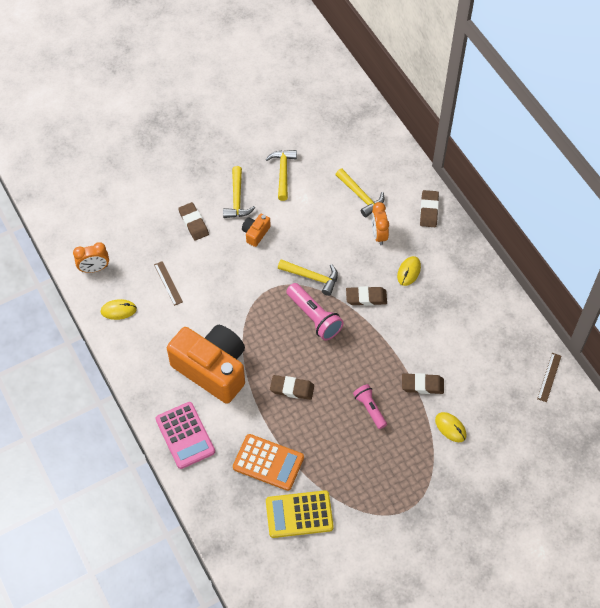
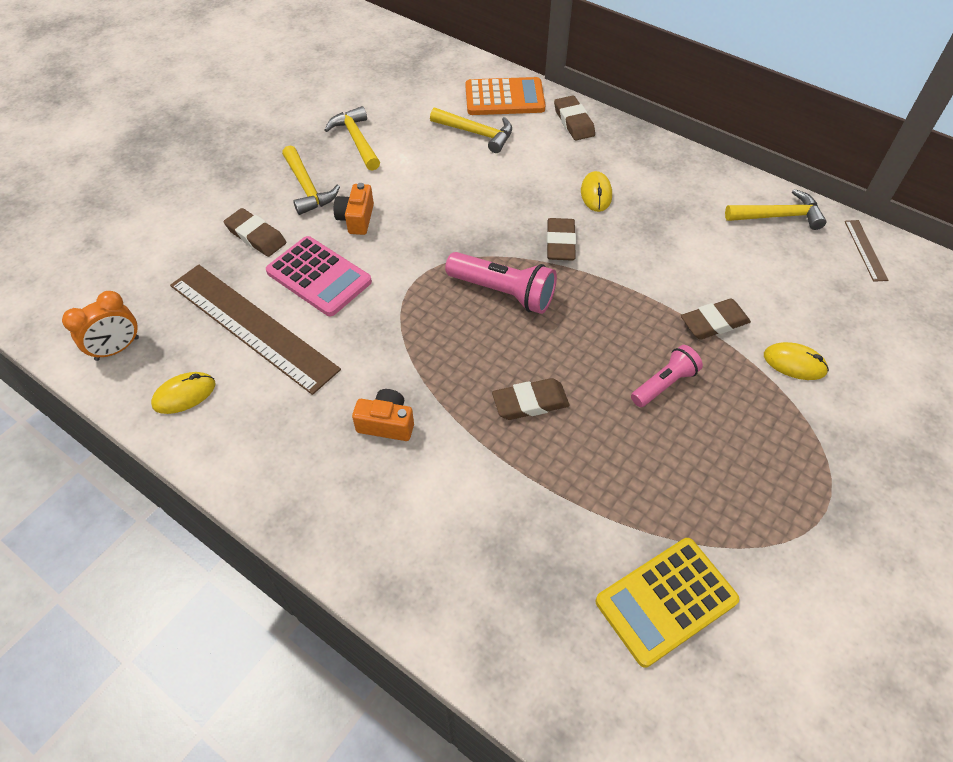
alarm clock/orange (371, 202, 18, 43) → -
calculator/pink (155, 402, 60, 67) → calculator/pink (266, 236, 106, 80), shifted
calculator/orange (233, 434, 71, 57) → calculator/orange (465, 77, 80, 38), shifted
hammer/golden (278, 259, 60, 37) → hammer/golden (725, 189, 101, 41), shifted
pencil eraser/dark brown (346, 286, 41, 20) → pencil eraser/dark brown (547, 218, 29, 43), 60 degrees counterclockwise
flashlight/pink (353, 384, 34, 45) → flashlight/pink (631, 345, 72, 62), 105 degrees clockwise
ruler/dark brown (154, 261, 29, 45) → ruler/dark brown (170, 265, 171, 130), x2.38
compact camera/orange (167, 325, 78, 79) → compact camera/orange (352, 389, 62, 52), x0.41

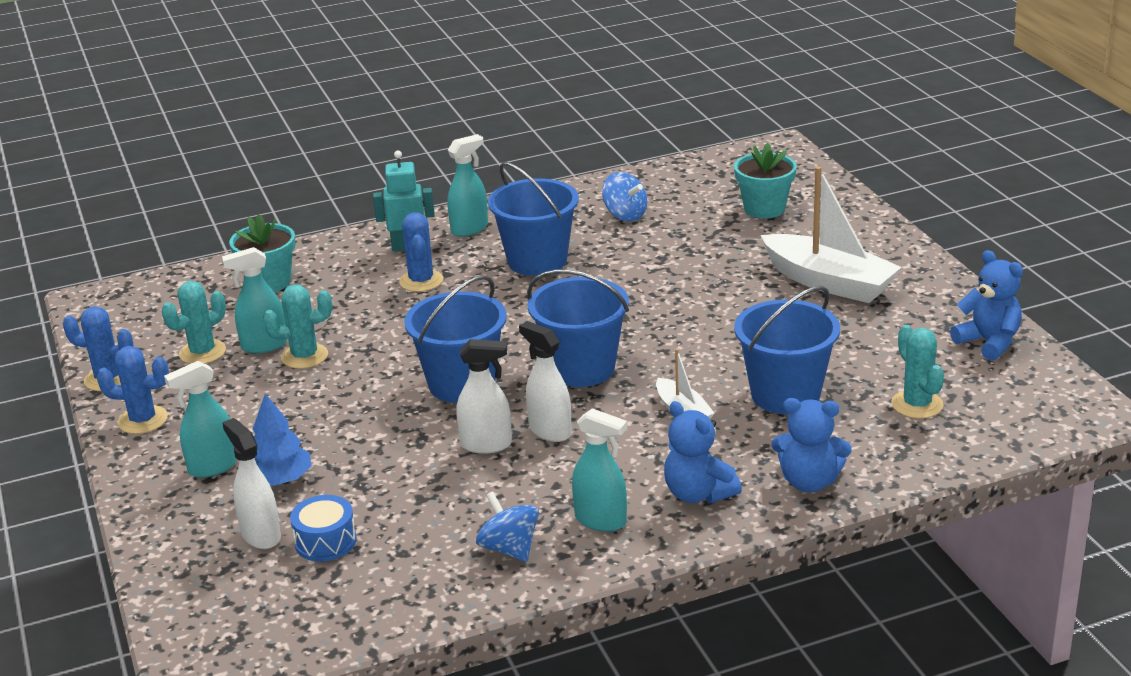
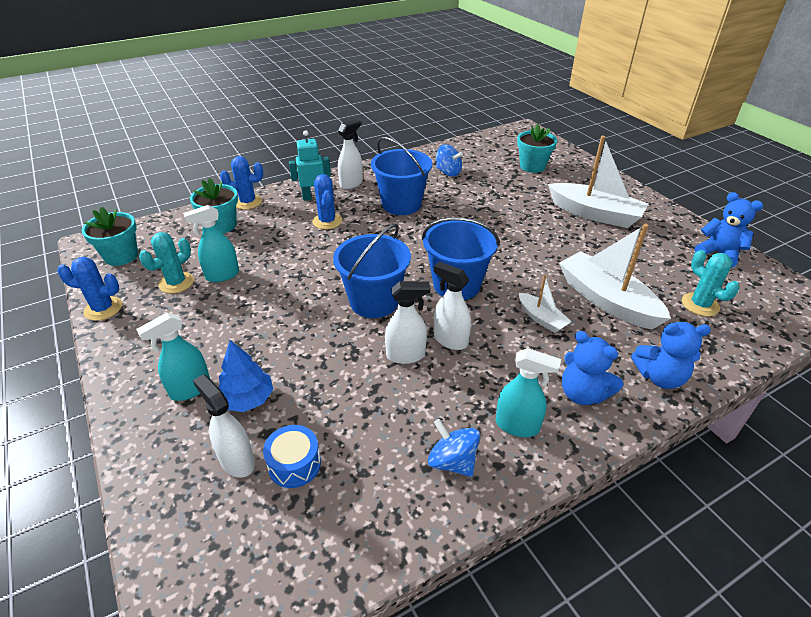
prickly plant/turquoise (263, 284, 69, 85) → -
- → potted plant/turquoise (82, 207, 56, 59)
prickly plant/blue (97, 346, 72, 88) → prickly plant/blue (220, 156, 43, 54), shifted
bucket/blue (734, 286, 106, 128) → boat/pure white (559, 224, 112, 106)
spray bottle/turquoise (447, 134, 41, 103) → spray bottle/pure white (338, 119, 25, 70)

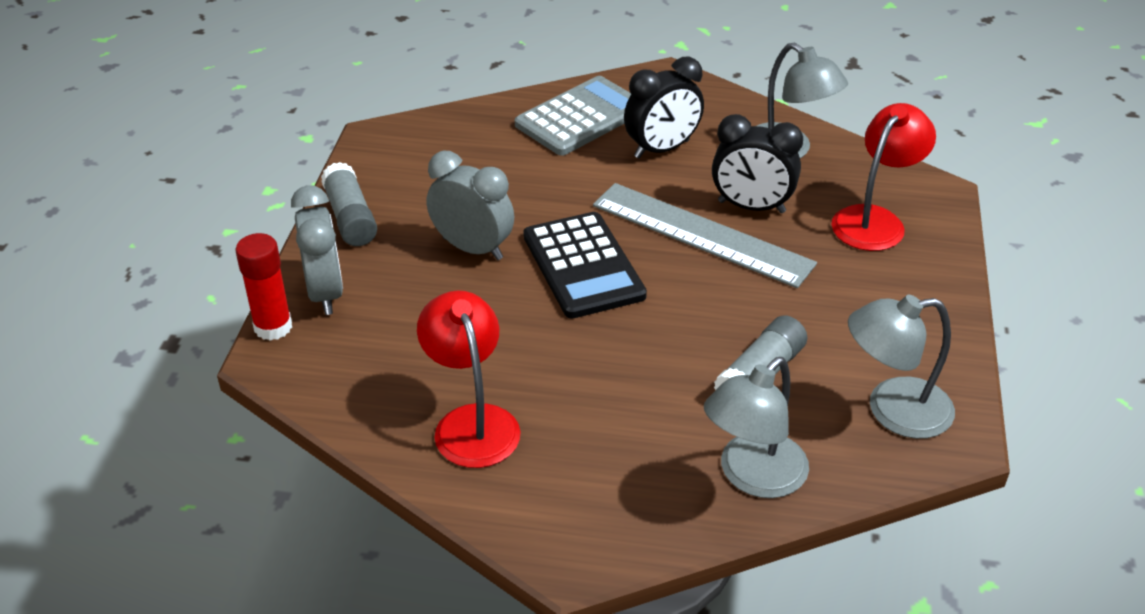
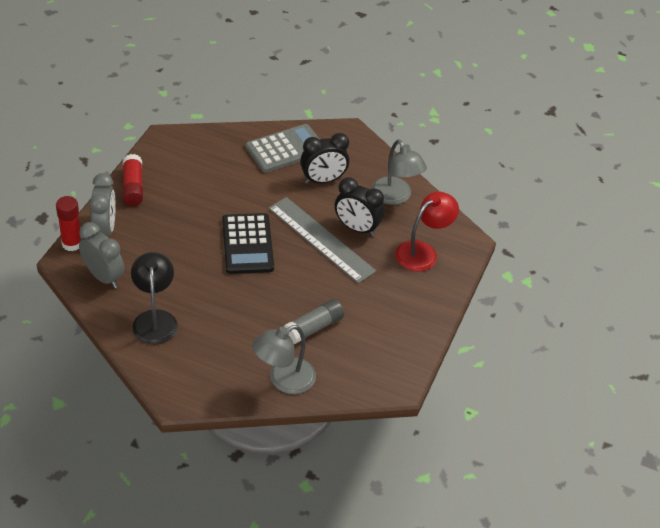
reading lamp/grey (848, 295, 107, 144) → -
alarm clock/grey (427, 151, 87, 109) → alarm clock/grey (79, 222, 45, 66), shifted
stick of glue/grey (321, 162, 56, 84) → stick of glue/crimson (122, 154, 21, 52)
reading lamp/crimson (417, 290, 104, 178) → reading lamp/ebony (131, 252, 47, 92)

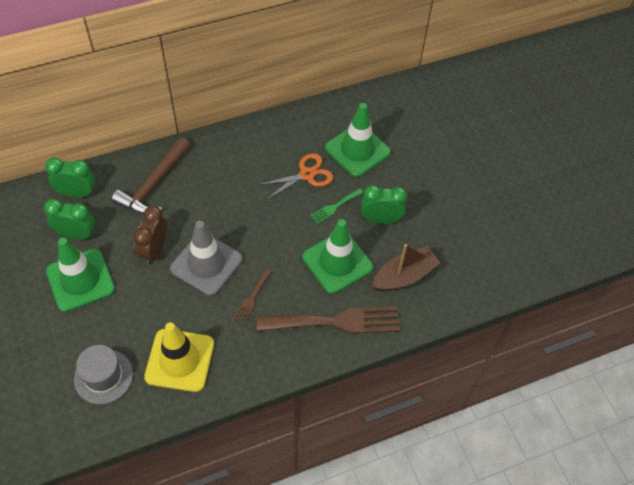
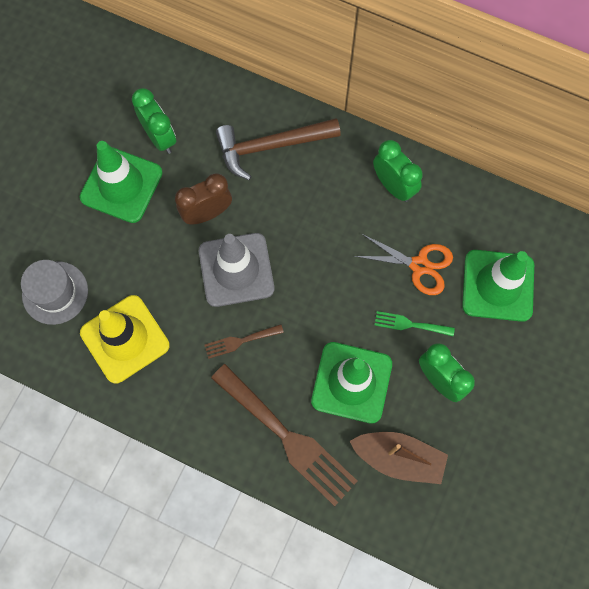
alarm clock/emerald (45, 158, 50, 40) → alarm clock/emerald (373, 140, 50, 62), shifted

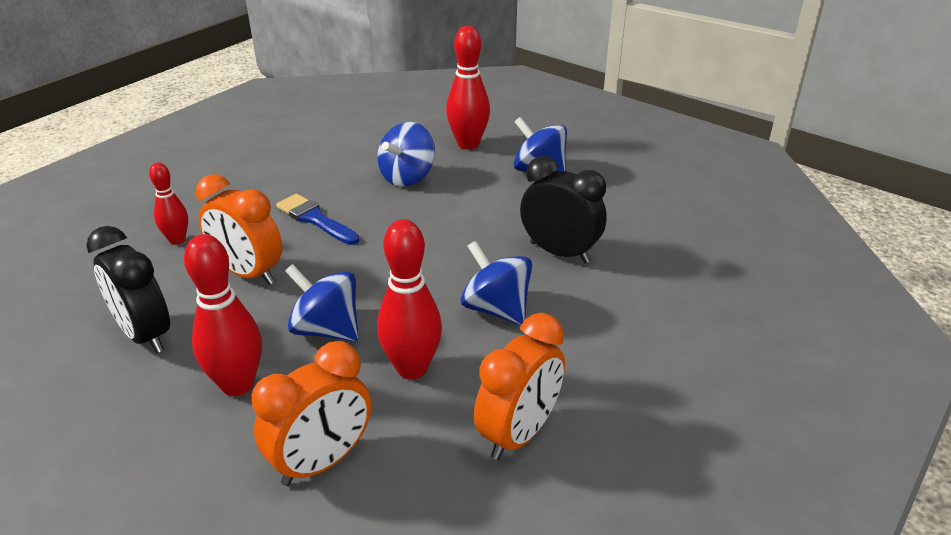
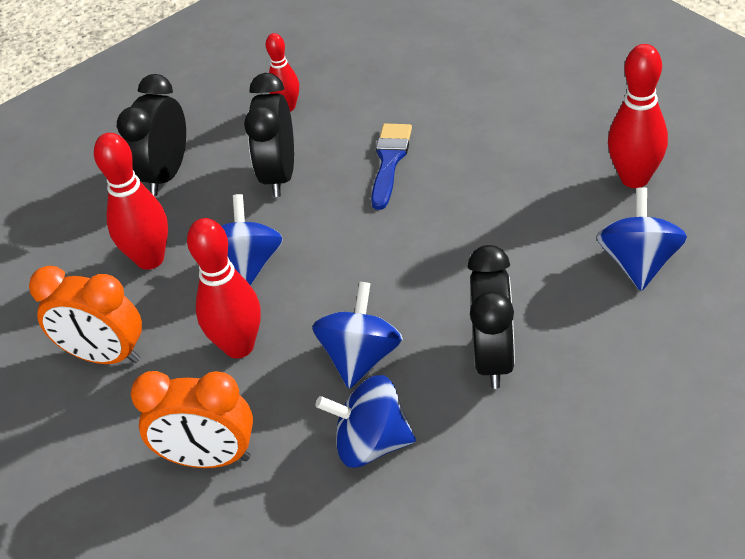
whirligig/blue (377, 122, 58, 65) → whirligig/blue (315, 375, 101, 93), shifted
alarm clock/orange (196, 174, 86, 111) → alarm clock/ebony (244, 73, 50, 124)

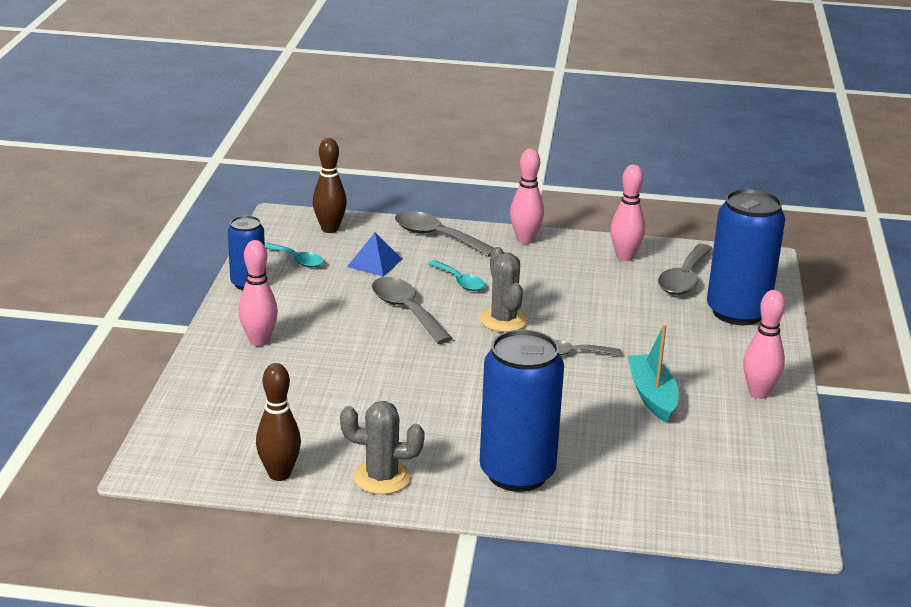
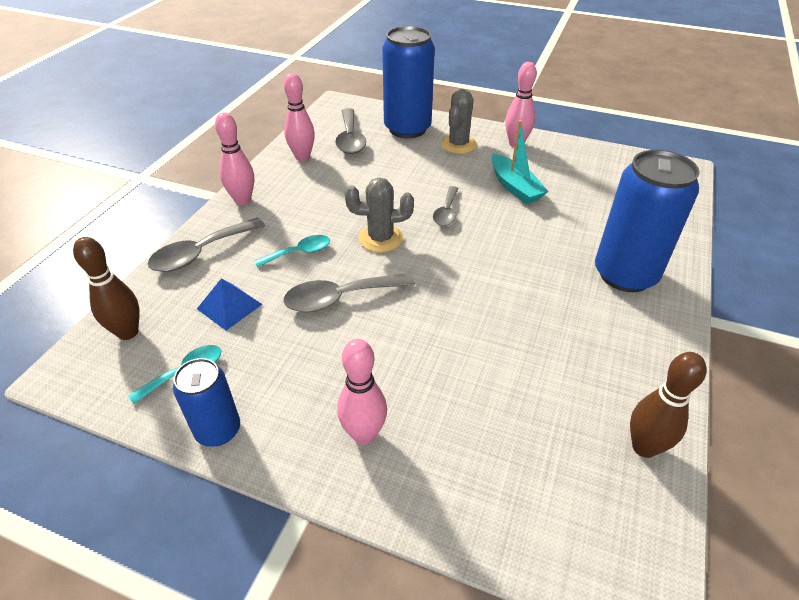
prickly plant/grey (340, 401, 85, 93) → prickly plant/grey (440, 89, 37, 65), shifted
boat/turquoise (628, 325, 51, 97) → boat/turquoise (491, 120, 58, 84), 120 degrees counterclockwise
spoon/grey (658, 244, 55, 51) → spoon/grey (335, 108, 31, 46), 45 degrees clockwise

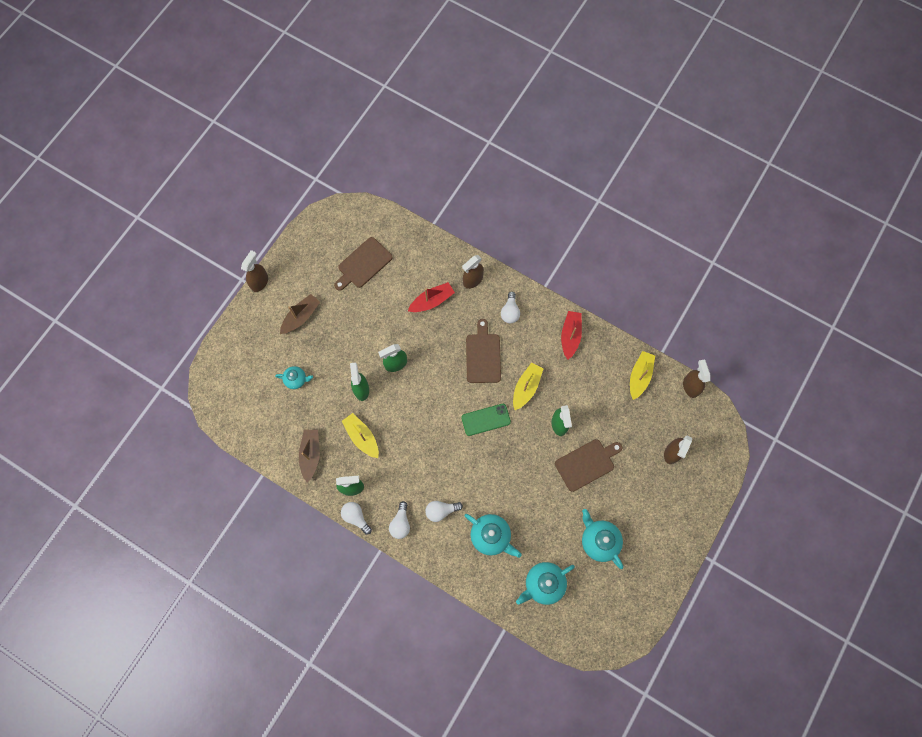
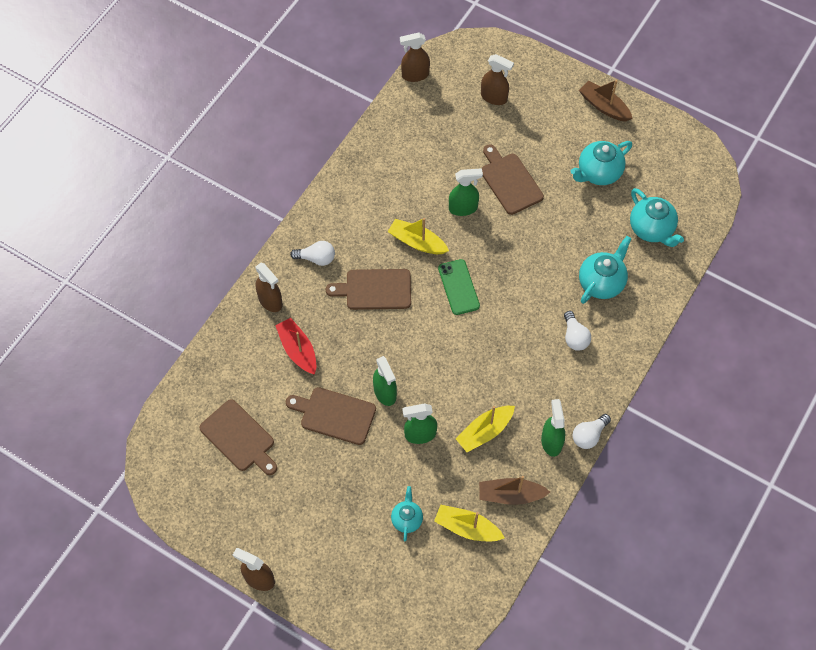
bulb/pure white (389, 501, 21, 38) → -
boat/crimson (561, 311, 21, 49) → -
- → cutting board/dark brown (286, 387, 90, 58)
boat/dark brown (280, 294, 40, 40) → boat/dark brown (579, 80, 54, 42), shifted
boat/golden (630, 351, 25, 49) → boat/golden (434, 505, 71, 36), shifted

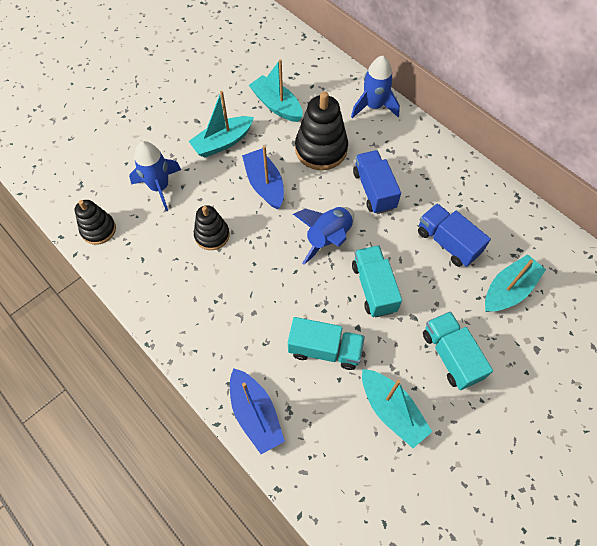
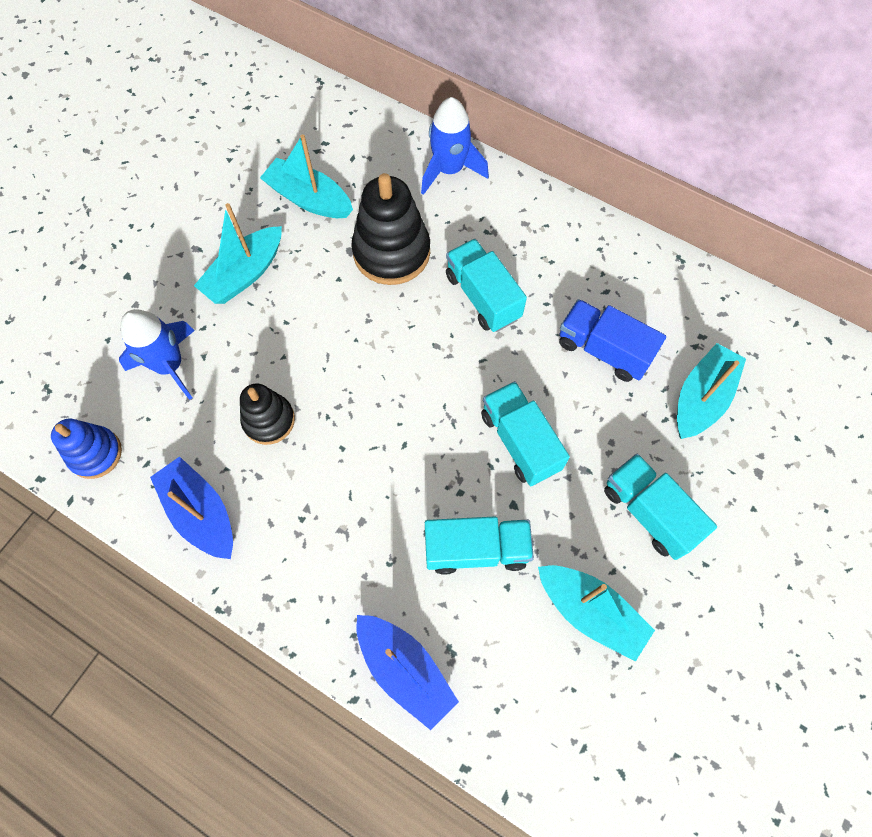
spaceship/blue (293, 207, 61, 58) → -
boat/blue (242, 146, 42, 64) → boat/blue (150, 456, 83, 103), shifted
ring stacker/ebony (75, 200, 41, 45) → ring stacker/blue (51, 419, 71, 60)
truck/blue (353, 150, 48, 64) → truck/turquoise (446, 239, 81, 93)

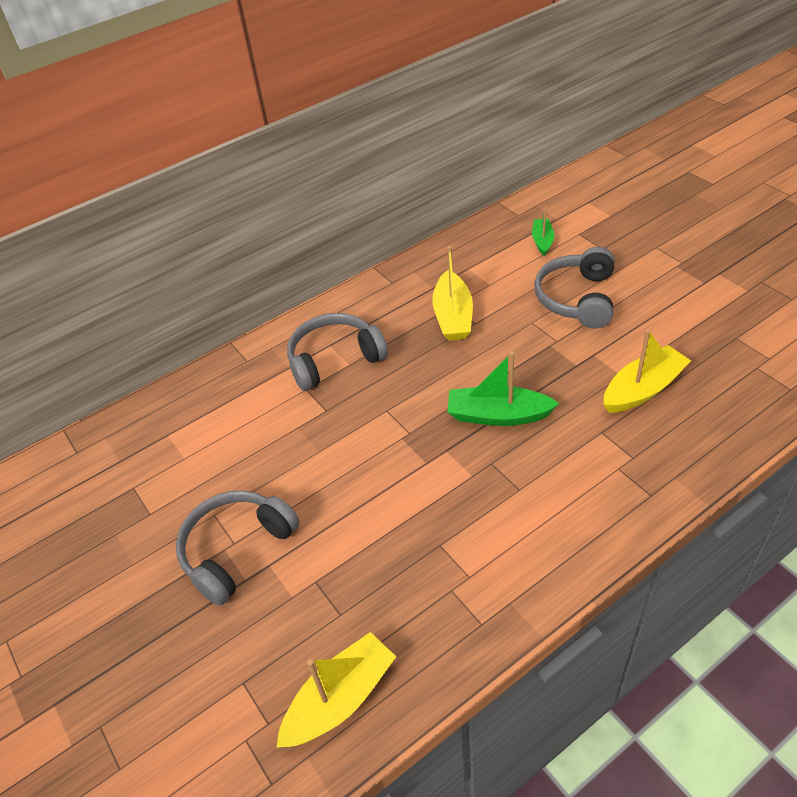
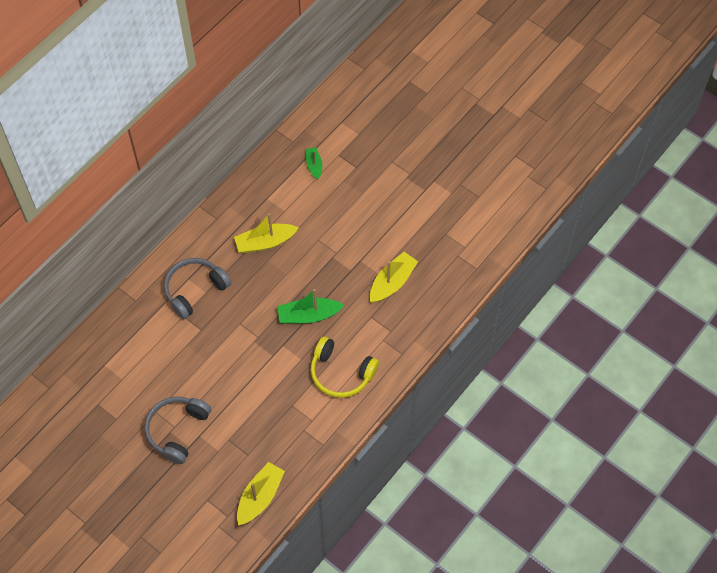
headphones/grey (534, 247, 80, 82) → -
- → headphones/golden (311, 336, 68, 62)
boat/golden (432, 246, 41, 95) → boat/golden (234, 213, 64, 40), 90 degrees clockwise

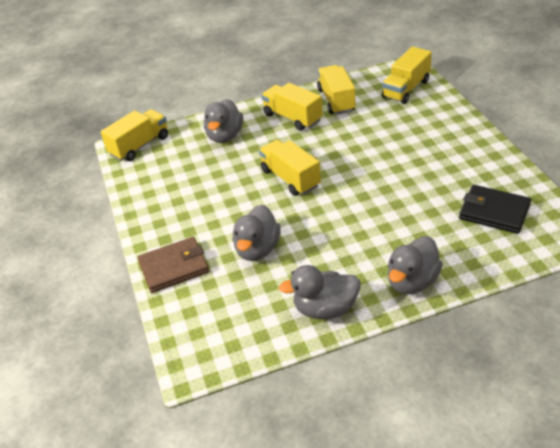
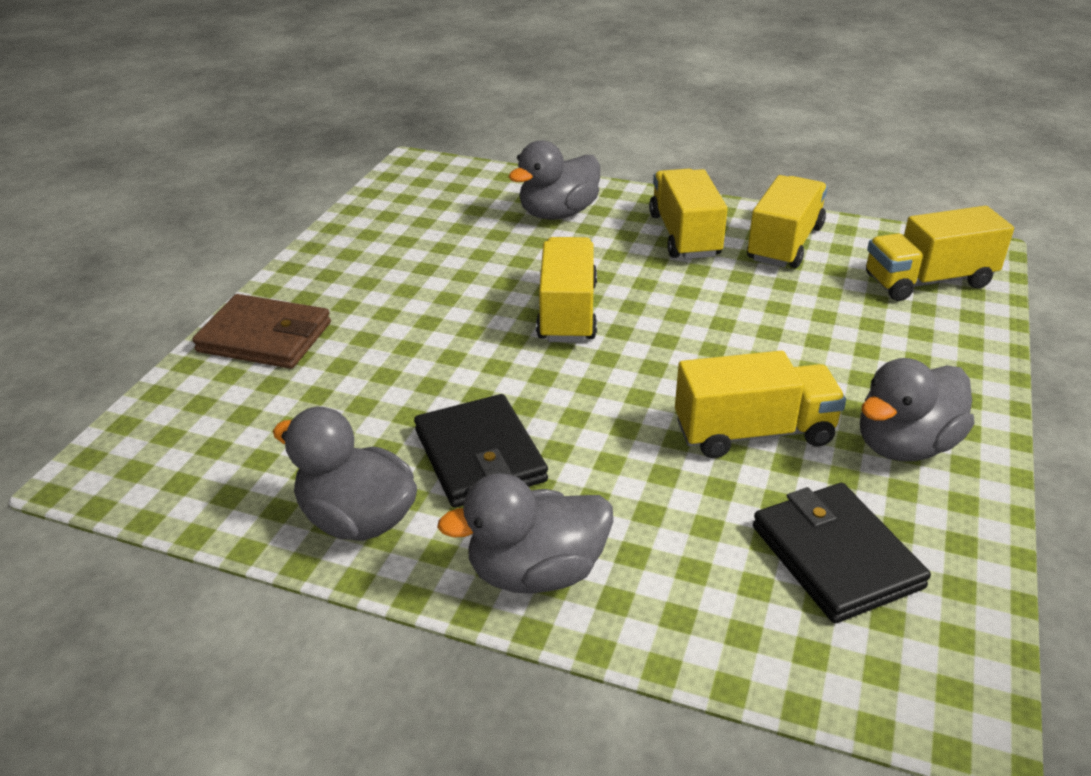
- → billfold/ebony (414, 394, 134, 114)
truck/golden (101, 109, 67, 52) → truck/golden (675, 351, 171, 107), shifted
duck/grey (232, 205, 49, 56) → duck/grey (860, 358, 114, 103), shifted

